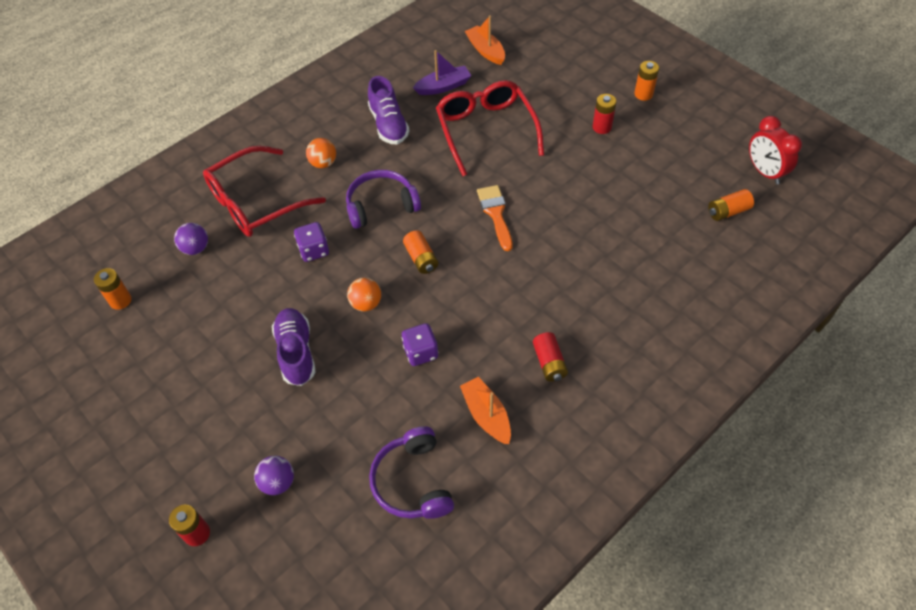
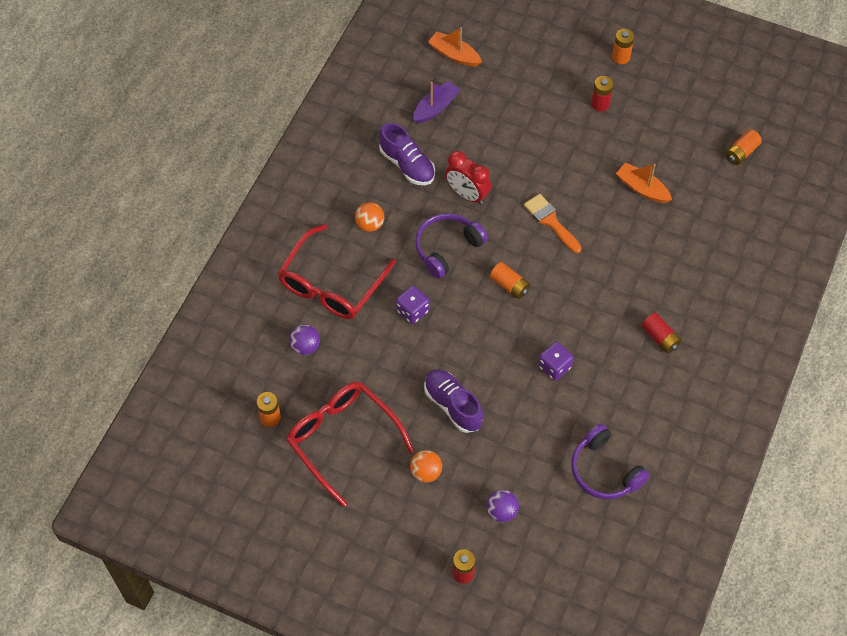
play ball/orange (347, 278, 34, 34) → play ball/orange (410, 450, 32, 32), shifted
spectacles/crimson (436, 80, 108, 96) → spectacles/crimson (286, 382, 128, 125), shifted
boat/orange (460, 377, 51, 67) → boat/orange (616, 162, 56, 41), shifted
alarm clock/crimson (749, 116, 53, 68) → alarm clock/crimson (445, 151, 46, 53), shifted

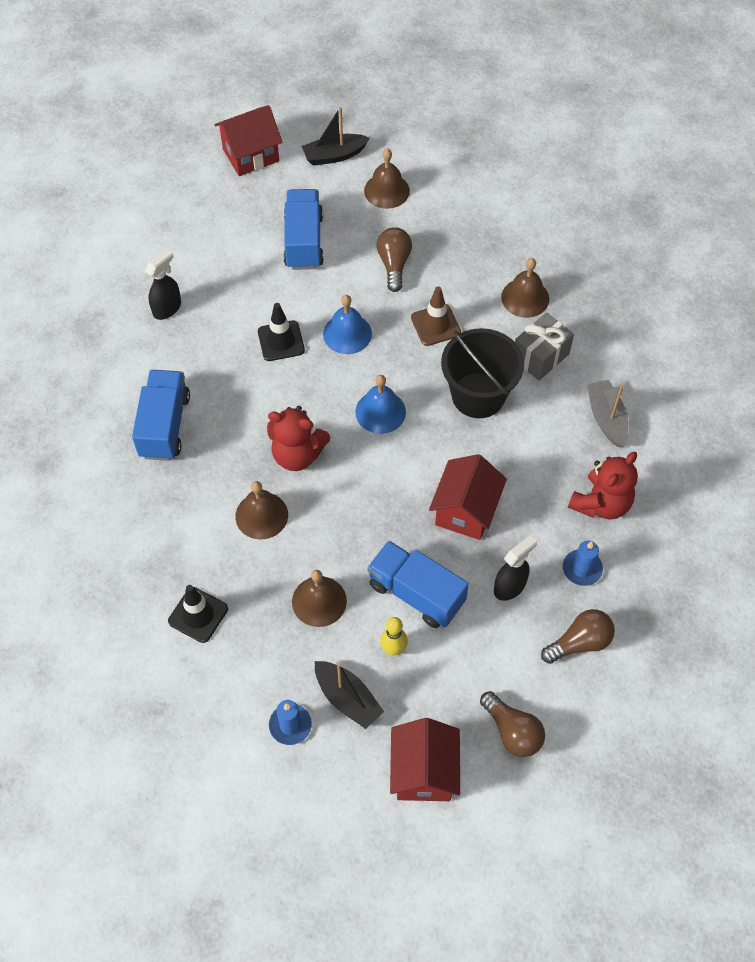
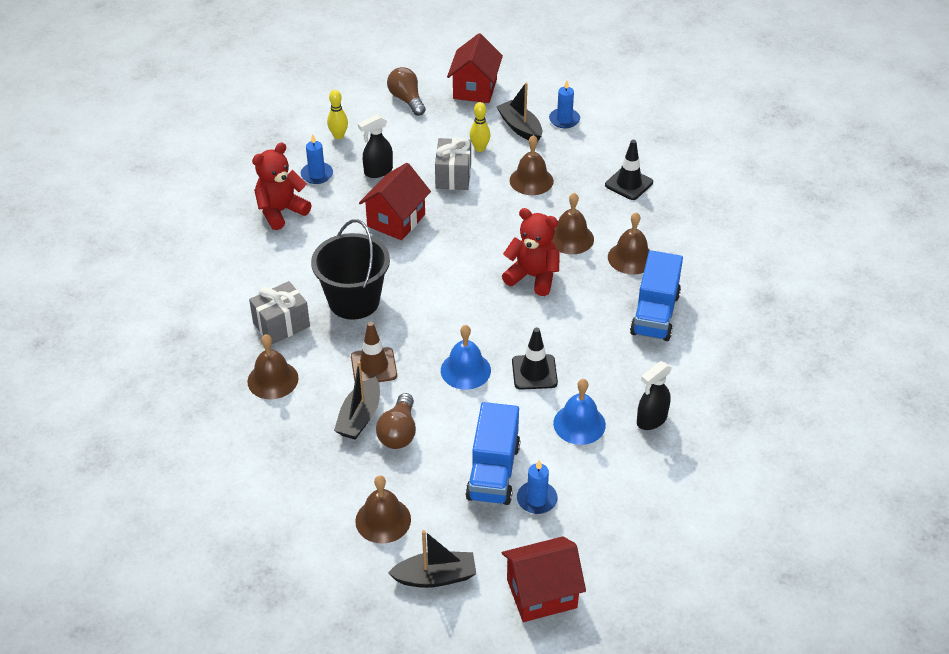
boat/grey (587, 380, 42, 67) → -
- → boat/ebony (334, 361, 46, 79)
- → wax candle/blue (517, 460, 41, 54)
- → school bell/dark brown (608, 212, 42, 63)
school bell/blue (355, 375, 51, 59) → school bell/blue (553, 379, 53, 66), shifted
truck/blue (367, 541, 102, 87) → gift/grey (435, 138, 36, 52)
bulb/dark brown (541, 609, 74, 55) → bowling pin/golden (327, 90, 21, 49)

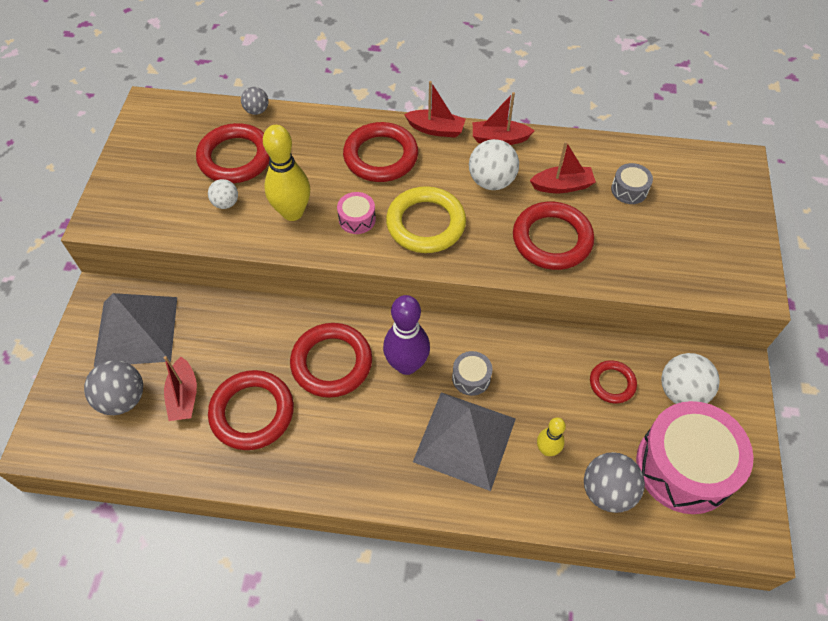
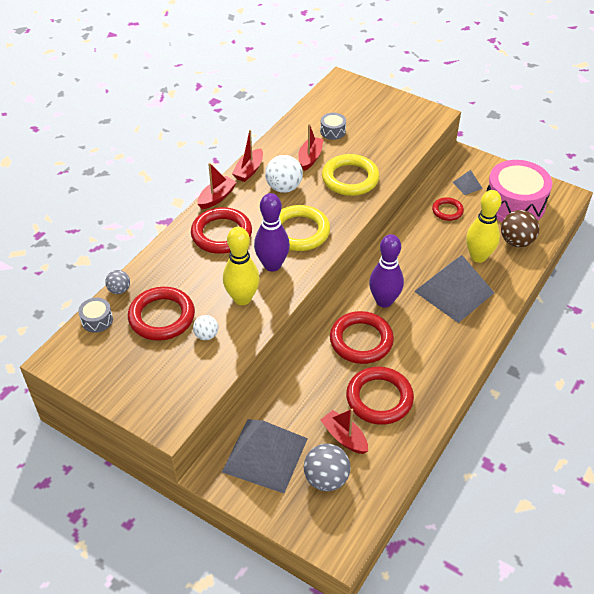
snare drum/grey (452, 351, 41, 45) → snare drum/grey (78, 298, 35, 35), shifted
snare drum/pink (337, 192, 39, 42) → bowling pin/royal purple (254, 193, 36, 79)
play ball/pure white (661, 353, 59, 51) → solid pyramid/grey (452, 170, 31, 25)
torus/crimson (513, 202, 81, 68) → torus/golden (322, 154, 57, 42)
play ball/grey (584, 452, 61, 61) → play ball/dark brown (501, 210, 38, 37)
boat/crimson (164, 356, 33, 65) → boat/crimson (320, 409, 48, 45), 150 degrees counterclockwise
bowling pin/golden (537, 417, 29, 39) → bowling pin/golden (466, 190, 35, 73), x1.80

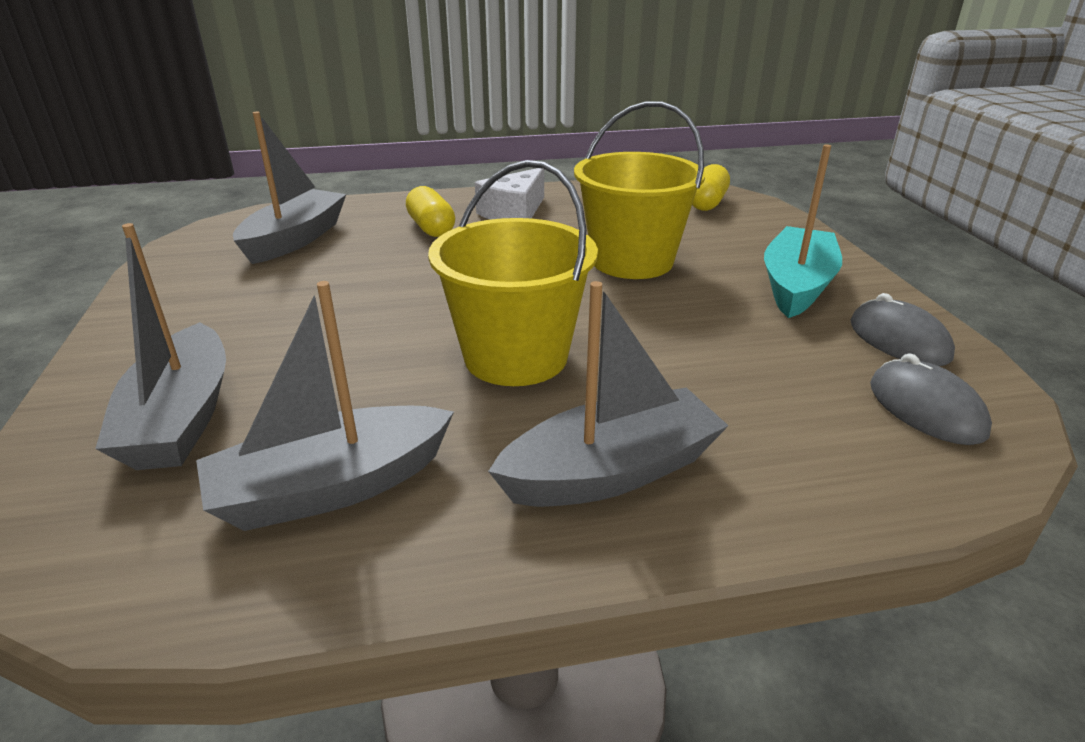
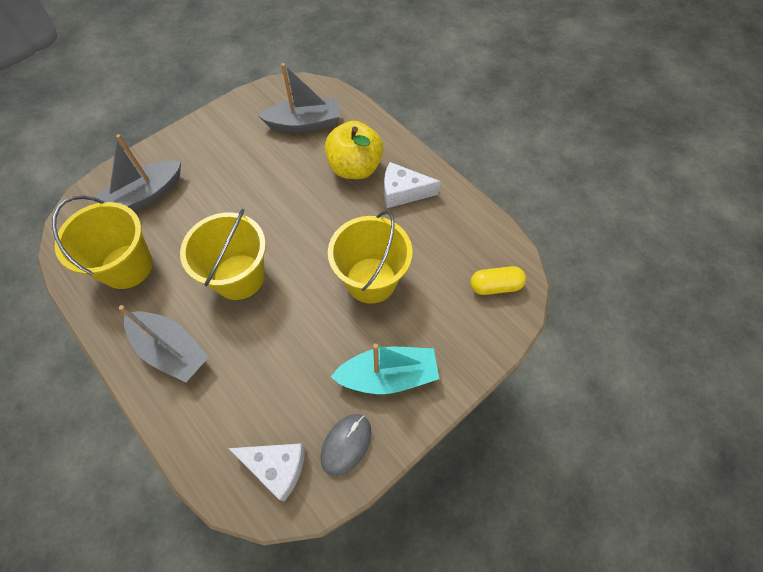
boat/grey (196, 281, 258, 250) → bucket/golden (52, 196, 101, 93)
pill/golden (406, 186, 49, 51) → toy apple/golden (325, 121, 58, 58)
PC mouse/grey (870, 353, 122, 92) → cheese/pure white (228, 443, 77, 59)

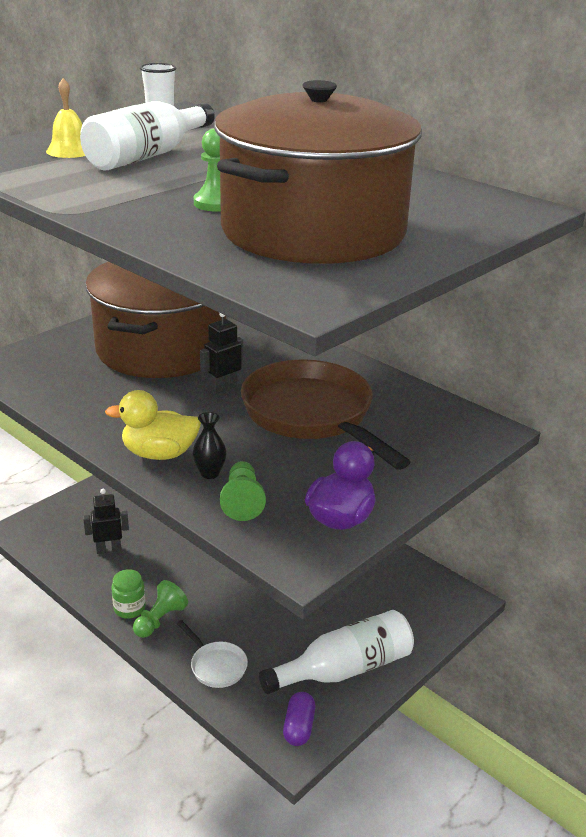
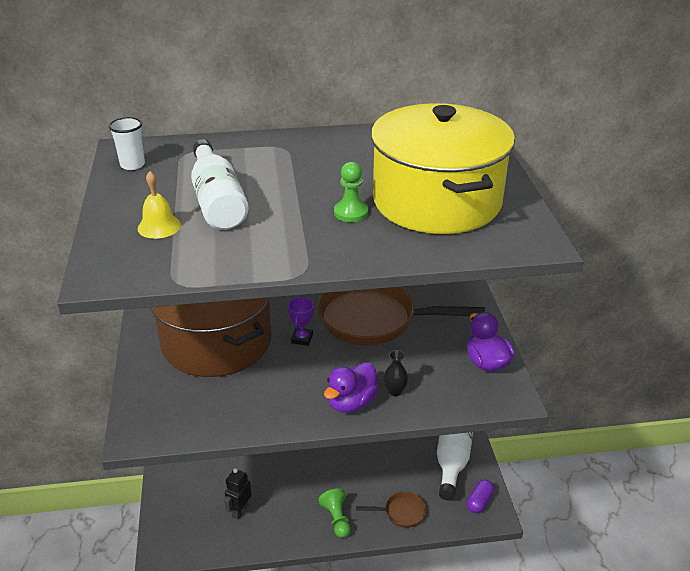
jar/emerald (111, 569, 35, 50) → -
pawn/emerald (220, 461, 46, 60) → -
toy robot/ebony (200, 313, 43, 81) → trophy/royal purple (288, 297, 26, 49)
duck/golden (105, 390, 96, 70) → duck/royal purple (324, 362, 55, 51)
pan/pure white (177, 620, 71, 68) → pan/dark brown (356, 492, 70, 36)
pot/dark brown (214, 80, 208, 184) → pot/golden (371, 103, 144, 131)
pill/royal purple (283, 692, 33, 54) → pill/royal purple (466, 480, 28, 33), 75 degrees clockwise

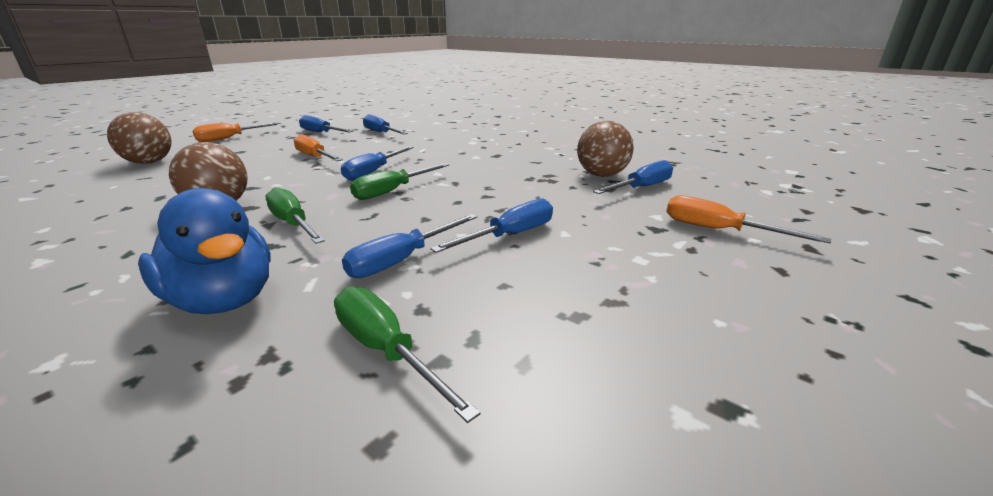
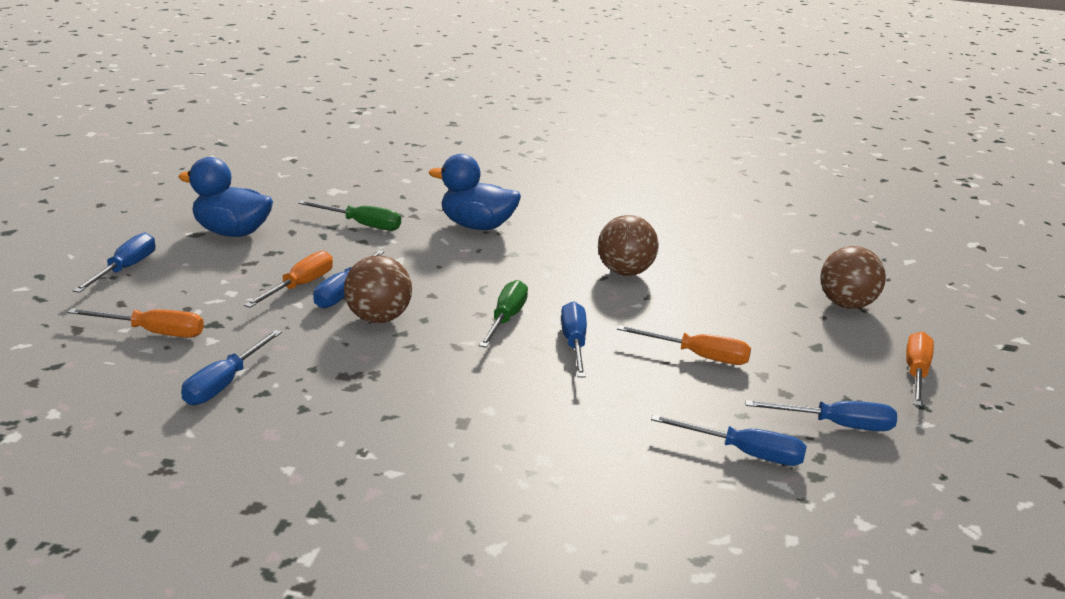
screwdriver/emerald (265, 187, 60, 57) → -
- → duck/blue (178, 157, 95, 80)
- → screwdriver/orange (244, 251, 89, 57)
screwdriver/blue (342, 214, 135, 64) → screwdriver/blue (73, 232, 82, 61), shifted
play ball/dark brown (577, 121, 57, 56) → play ball/dark brown (344, 255, 68, 68), shifted

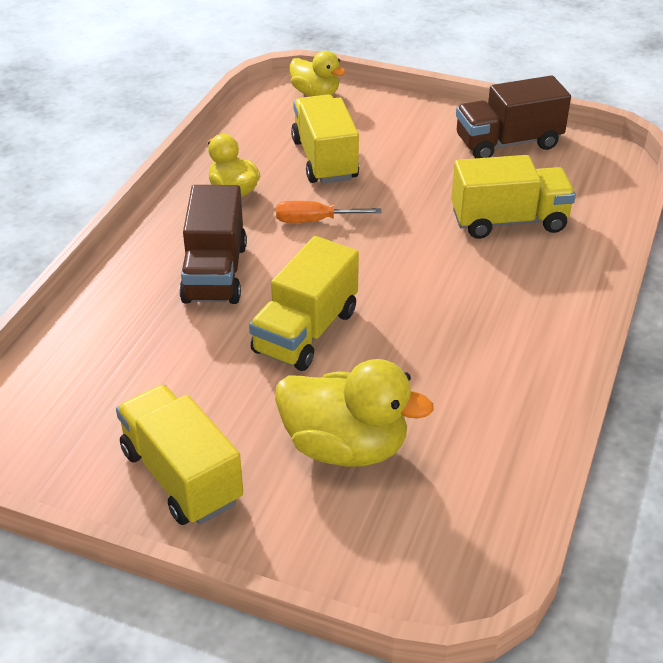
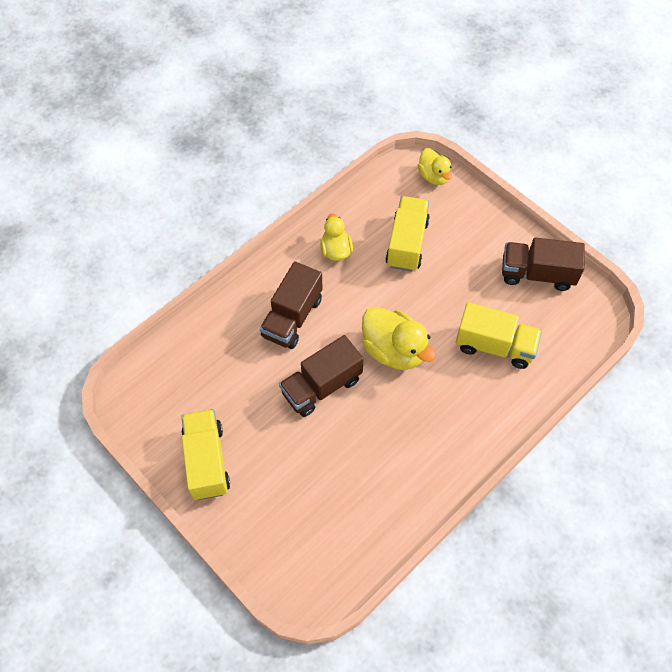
screwdriver/orange (276, 201, 105, 22) → -
duck/golden (275, 359, 159, 108) → duck/golden (362, 306, 74, 64), shifted
truck/golden (249, 236, 110, 135) → truck/dark brown (279, 335, 85, 82)

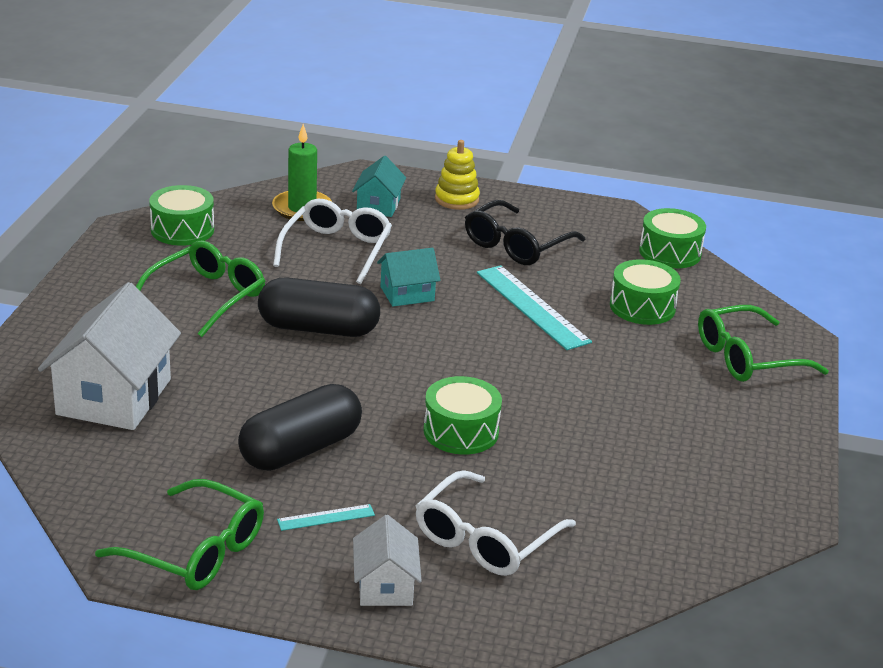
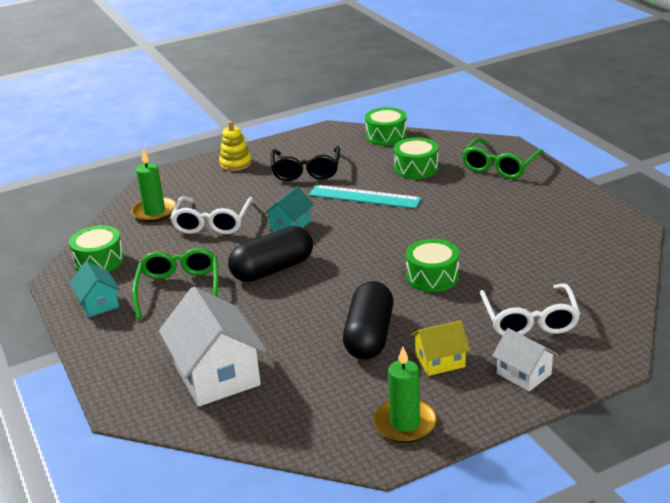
cottage/turquoise (352, 156, 54, 61) → cottage/turquoise (70, 261, 50, 56), shifted
spectacles/emerald (95, 479, 169, 111) → wax candle/emerald (373, 346, 64, 97)
ruler/turquoise (277, 504, 98, 27) → cottage/golden (411, 320, 59, 56)
spectacles/pure white (273, 199, 119, 85) → spectacles/pure white (170, 196, 83, 38), 150 degrees counterclockwise

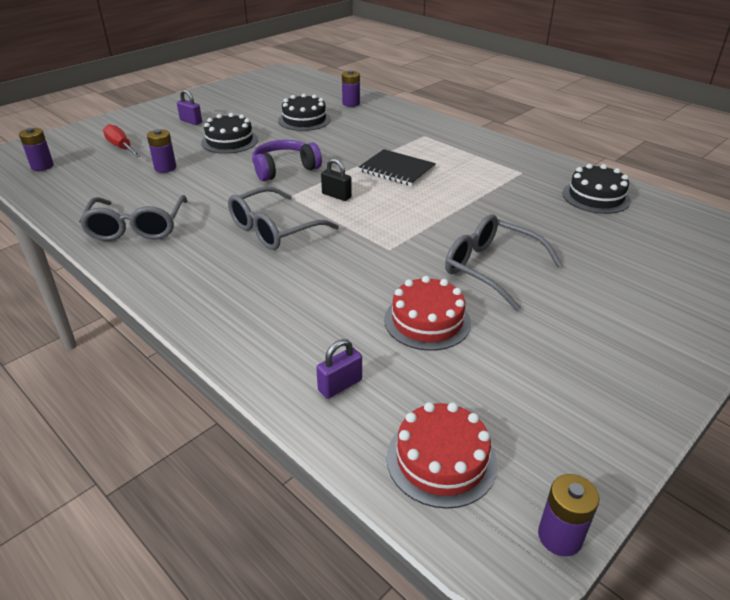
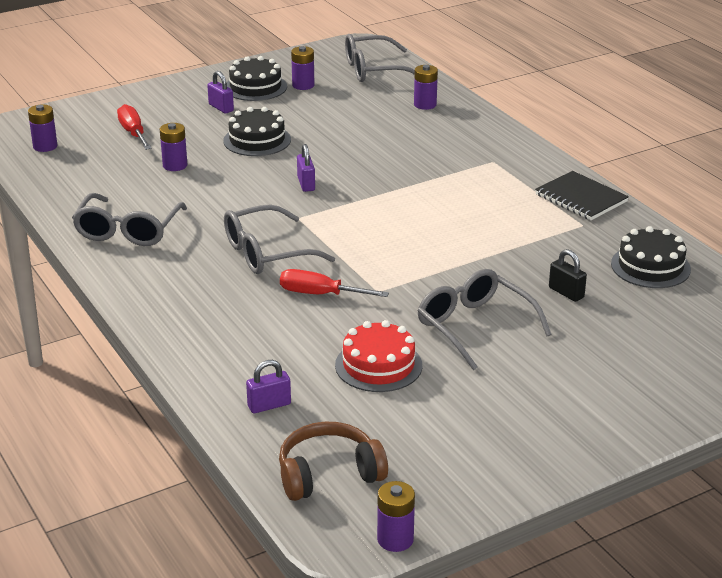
- → screwdriver/crimson (280, 269, 109, 28)
- → power cell/royal purple (291, 46, 24, 44)
- → spectacles/grey (345, 34, 70, 48)
layer cake/ebony (278, 94, 53, 37) → layer cake/ebony (226, 56, 61, 45), shifted
padlock/ebony (321, 158, 31, 43) → padlock/ebony (549, 249, 38, 53), shifted
notepad/ebony (359, 149, 77, 37) → notepad/ebony (535, 171, 94, 49), shifted
headphones/royal purple (252, 140, 70, 41) → padlock/royal purple (297, 144, 18, 48)
layer cake/crimson (387, 402, 110, 107) → headphones/dark brown (279, 422, 109, 79)

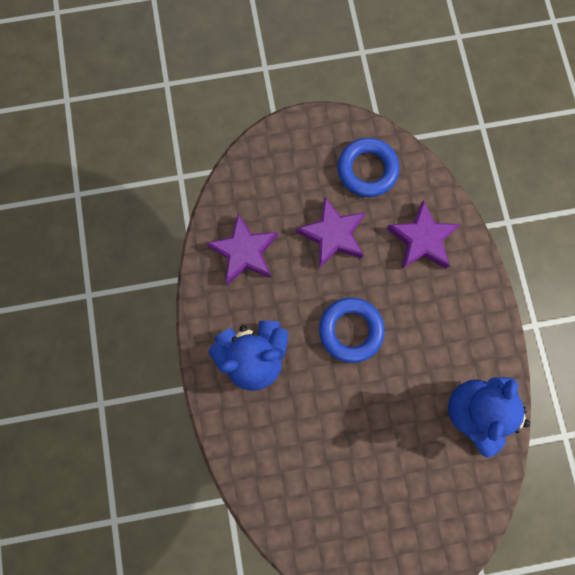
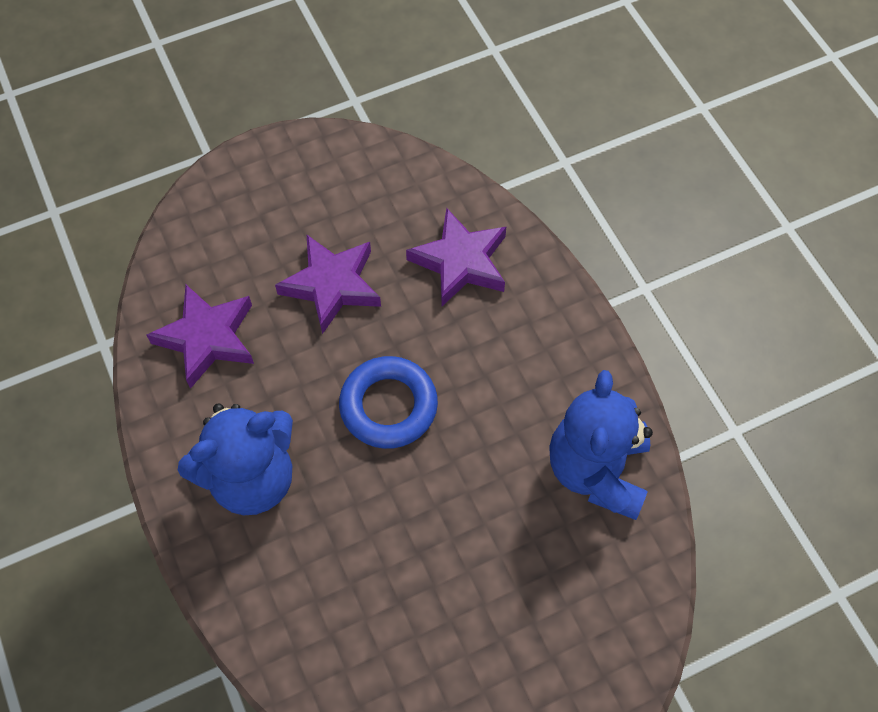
torus/blue (338, 138, 62, 59) → -

